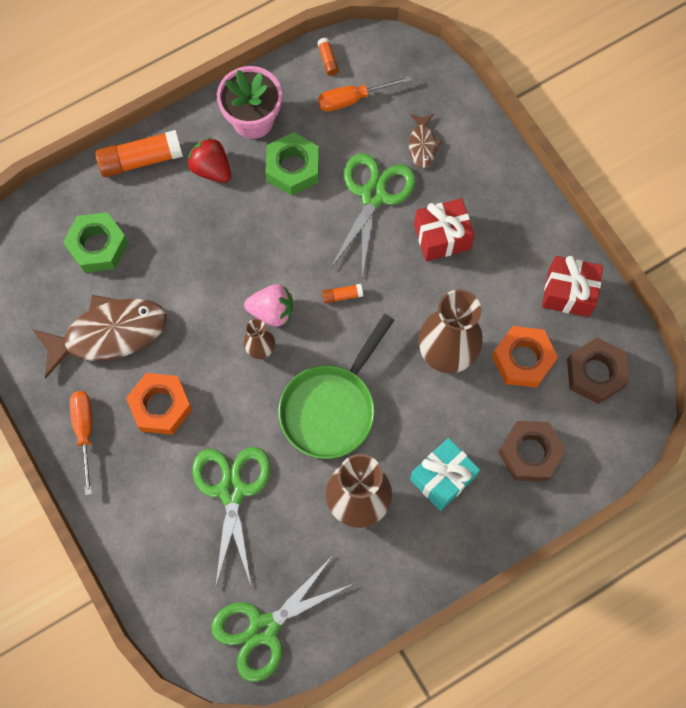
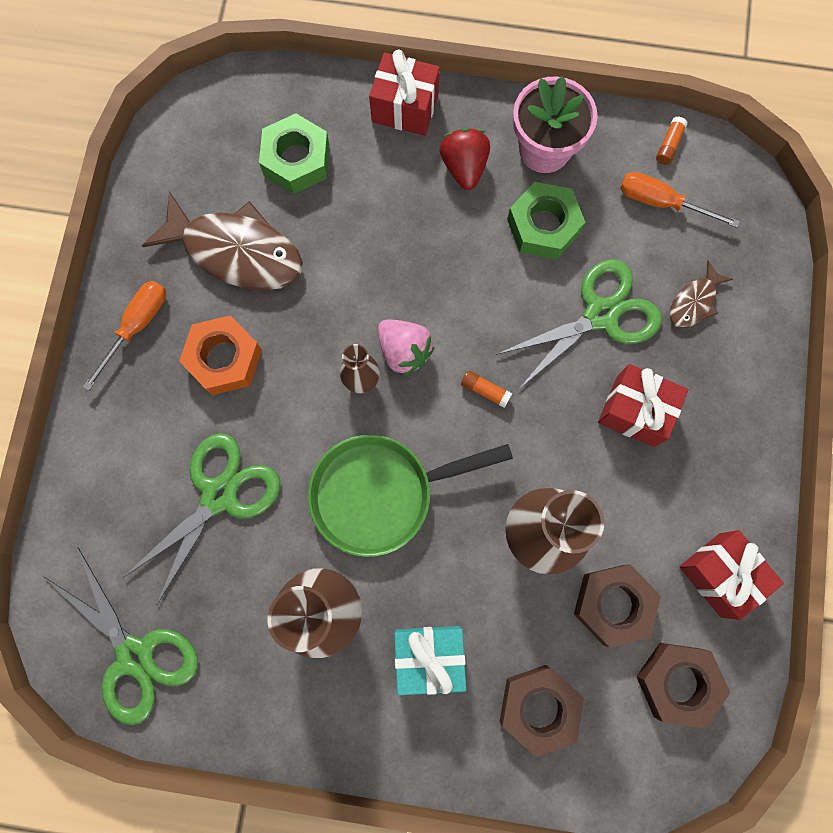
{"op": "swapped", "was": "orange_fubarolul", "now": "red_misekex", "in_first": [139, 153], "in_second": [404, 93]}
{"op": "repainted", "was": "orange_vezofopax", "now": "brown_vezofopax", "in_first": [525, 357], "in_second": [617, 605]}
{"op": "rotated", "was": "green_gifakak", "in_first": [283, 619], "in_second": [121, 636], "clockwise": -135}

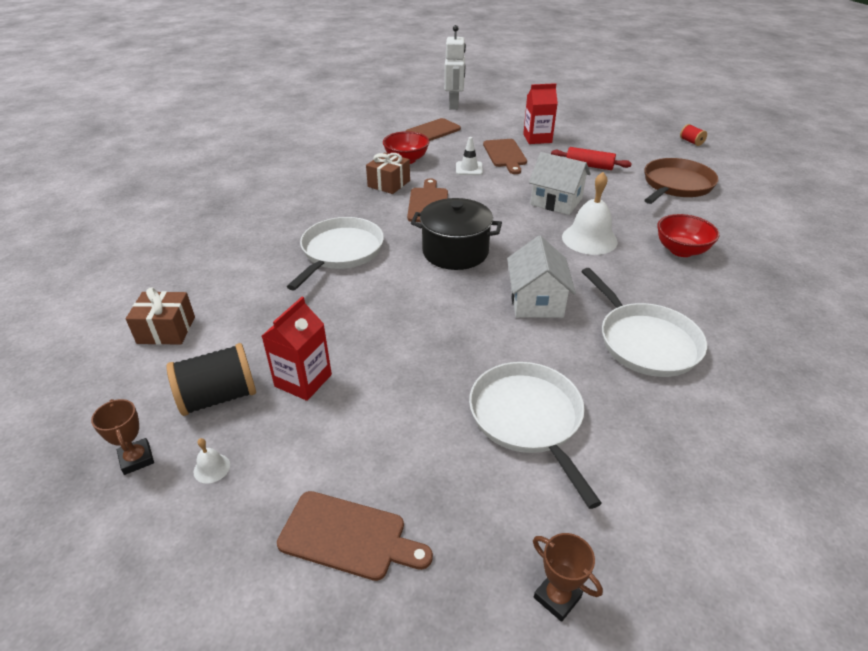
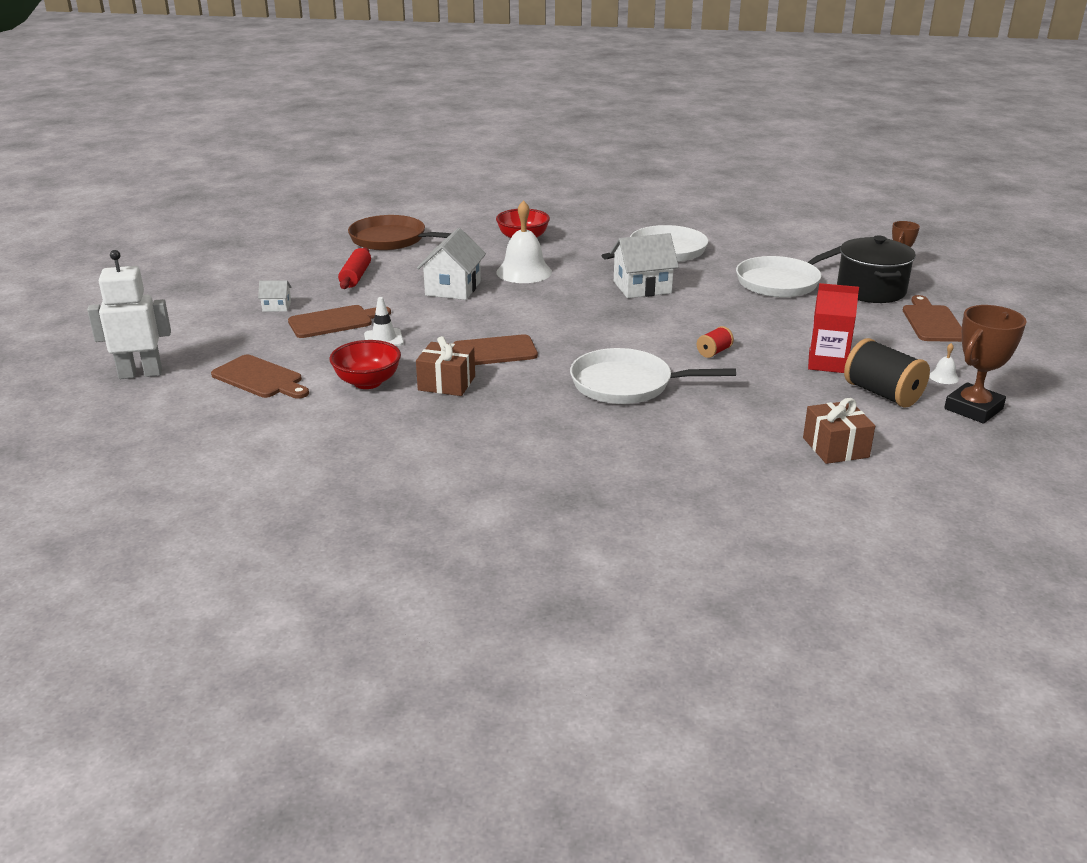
{"op": "shifted", "was": "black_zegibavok", "in_first": [456, 234], "in_second": [876, 269]}
{"op": "shifted", "was": "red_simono", "in_first": [693, 135], "in_second": [715, 342]}
{"op": "swapped", "was": "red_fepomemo", "now": "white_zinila", "in_first": [540, 113], "in_second": [275, 296]}
{"op": "scaled", "was": "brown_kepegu", "in_first": [122, 437], "in_second": [985, 364], "ratio": 1.72}

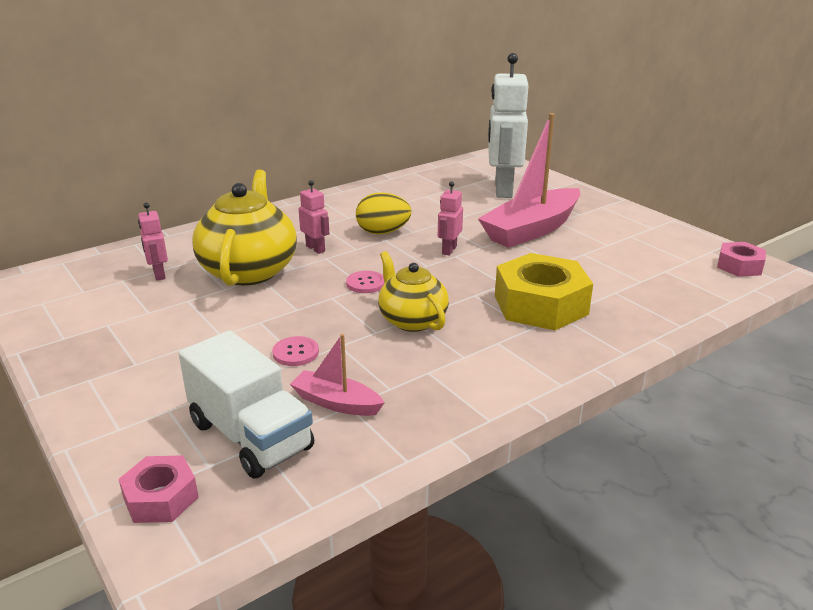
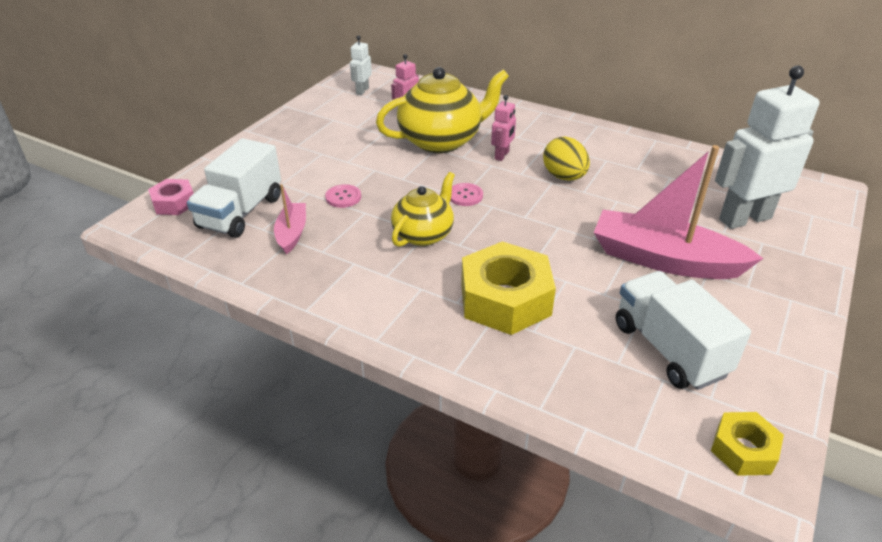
{"op": "gone", "was": "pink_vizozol", "in_first": [450, 218]}
{"op": "new", "now": "white_vizozol", "in_second": [361, 65]}
{"op": "new", "now": "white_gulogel", "in_second": [683, 330]}
{"op": "repainted", "was": "pink_vezofopax", "now": "yellow_vezofopax", "in_first": [741, 259], "in_second": [747, 444]}

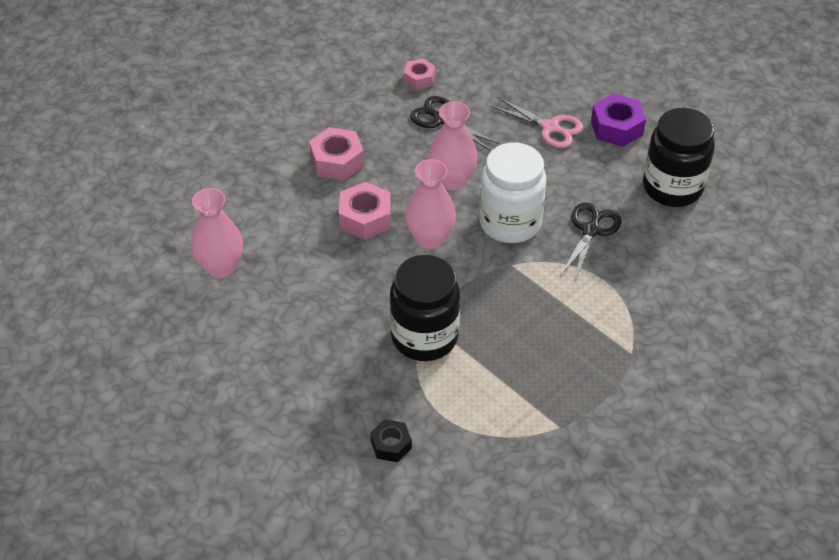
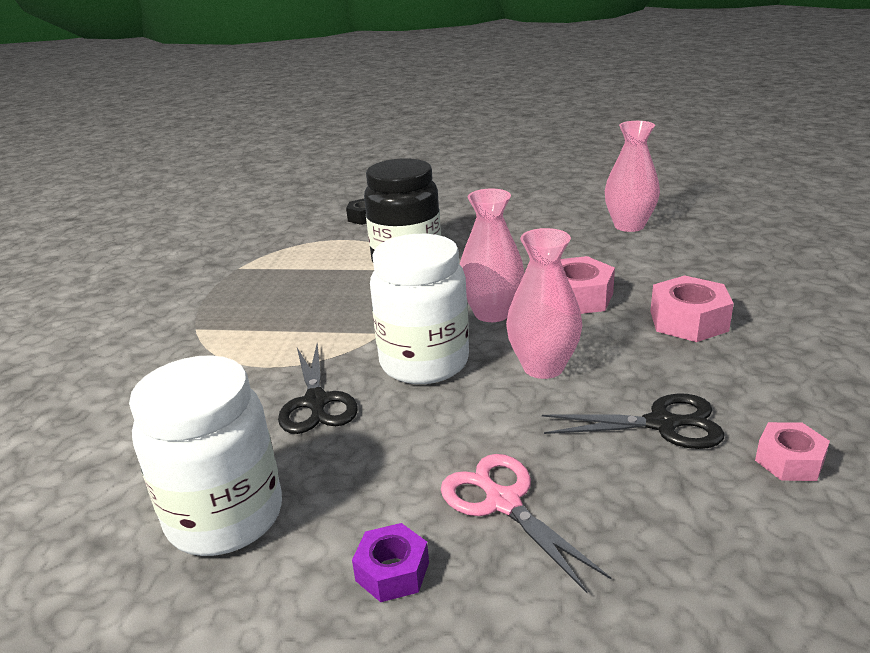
{"op": "repainted", "was": "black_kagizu", "now": "white_kagizu", "in_first": [679, 157], "in_second": [205, 455]}
{"op": "rotated", "was": "pink_gifakak", "in_first": [537, 122], "in_second": [526, 523], "clockwise": 60}
{"op": "scaled", "was": "purple_vezofopax", "in_first": [618, 120], "in_second": [390, 562], "ratio": 0.63}

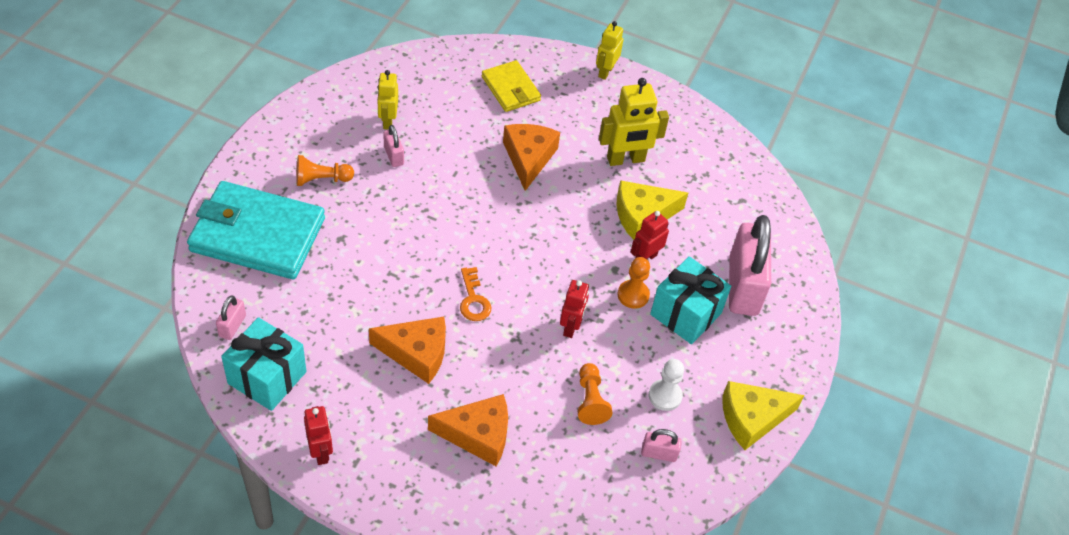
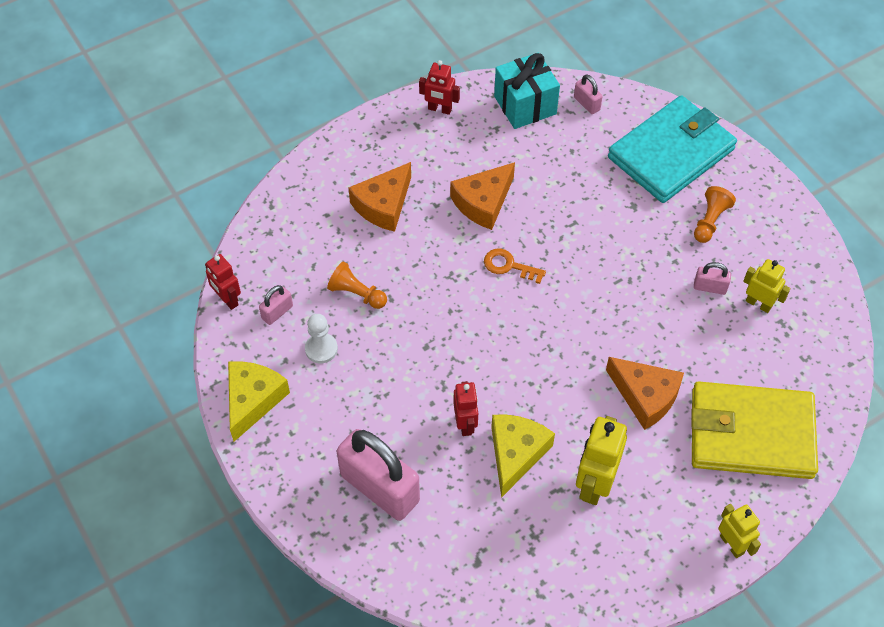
{"op": "gone", "was": "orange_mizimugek", "in_first": [633, 283]}
{"op": "gone", "was": "turquoise_misekex", "in_first": [690, 300]}
{"op": "shifted", "was": "red_vizozol", "in_first": [574, 309], "in_second": [223, 282]}
{"op": "scaled", "was": "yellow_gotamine", "in_first": [511, 86], "in_second": [754, 430], "ratio": 1.86}

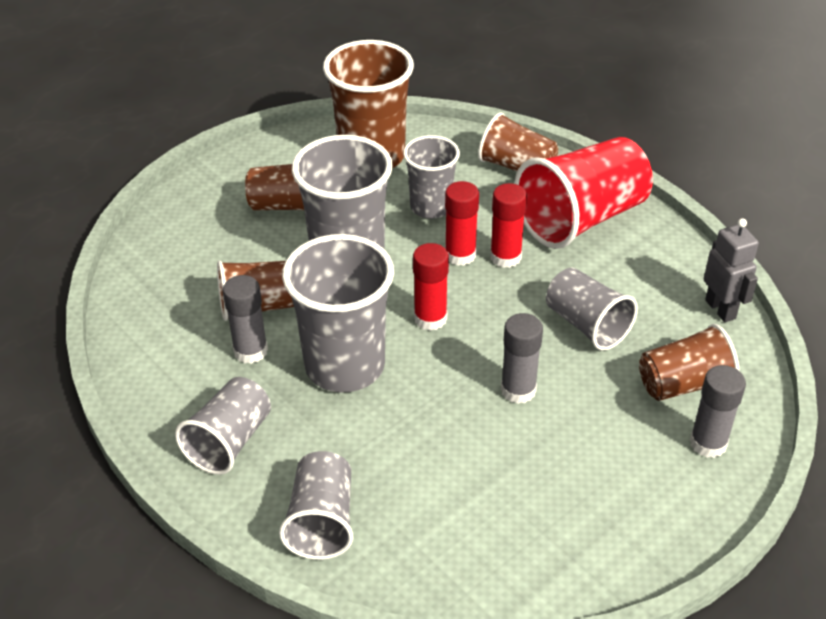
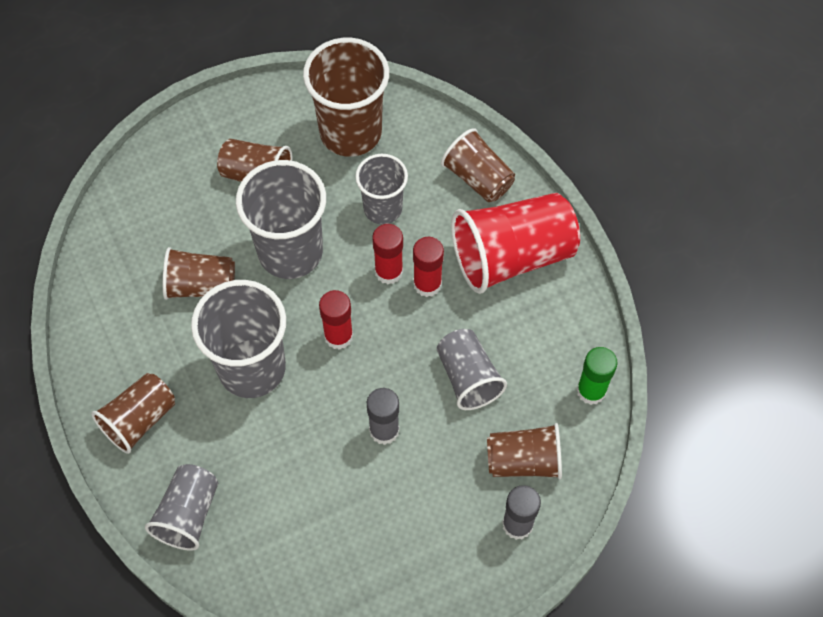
{"op": "gone", "was": "grey_fubarolul", "in_first": [245, 319]}
{"op": "swapped", "was": "grey_vizozol", "now": "green_fubarolul", "in_first": [731, 270], "in_second": [597, 376]}
{"op": "repainted", "was": "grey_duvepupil", "now": "brown_duvepupil", "in_first": [223, 426], "in_second": [133, 413]}

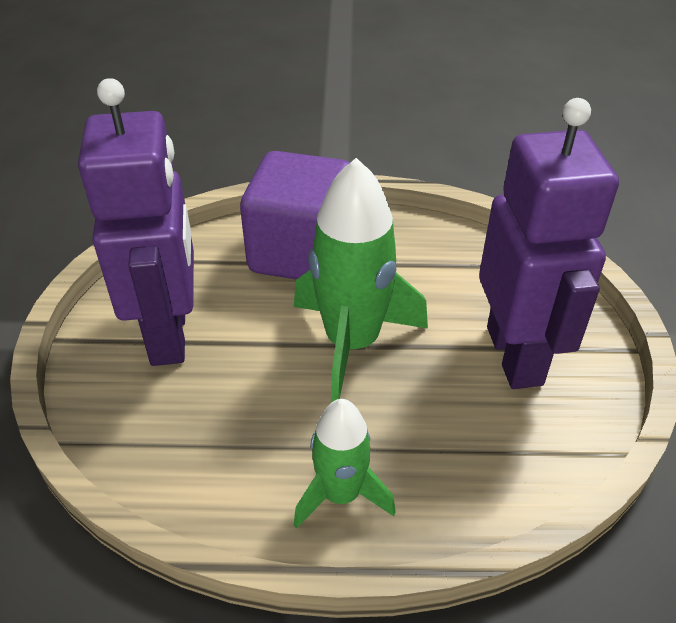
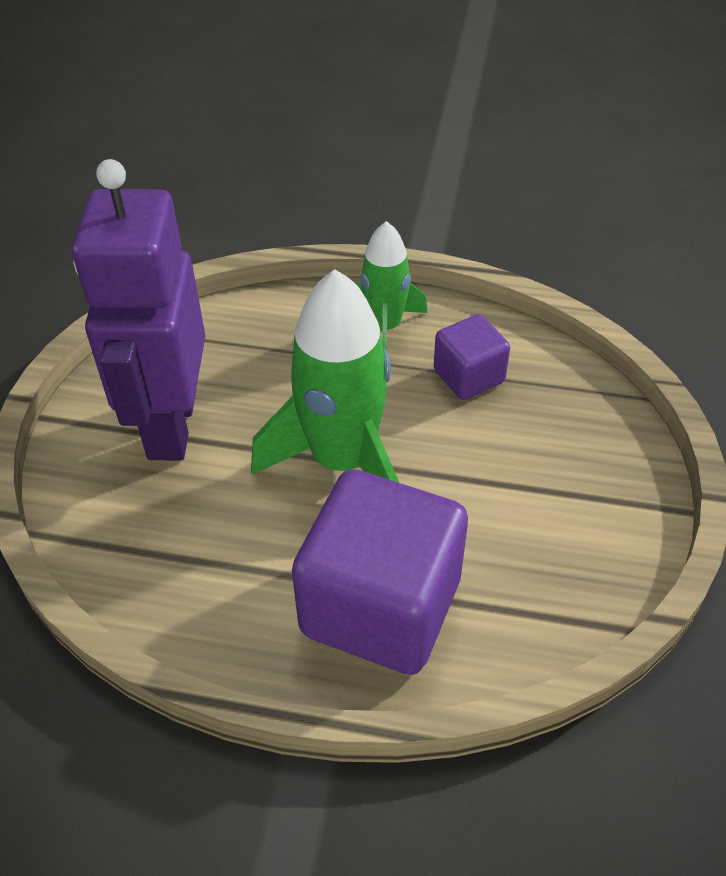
{"op": "gone", "was": "purple_vizozol", "in_first": [136, 222]}
{"op": "new", "now": "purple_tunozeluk", "in_second": [472, 357]}

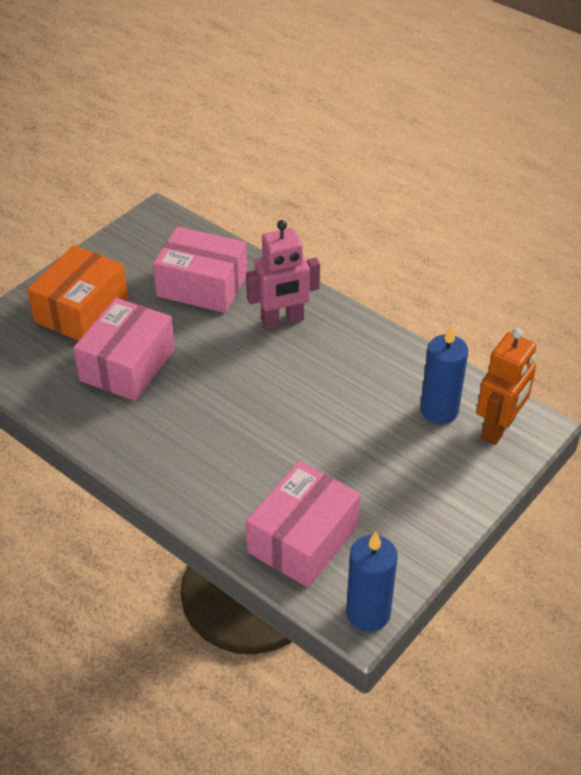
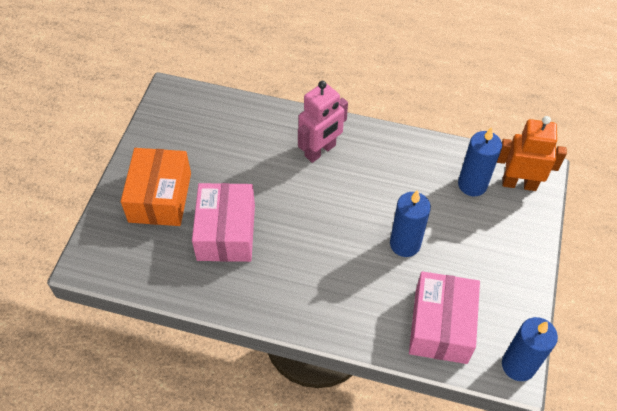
{"op": "gone", "was": "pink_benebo", "in_first": [200, 270]}
{"op": "new", "now": "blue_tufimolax", "in_second": [410, 223]}
{"op": "rotated", "was": "orange_vizozol", "in_first": [506, 386], "in_second": [532, 153], "clockwise": -90}

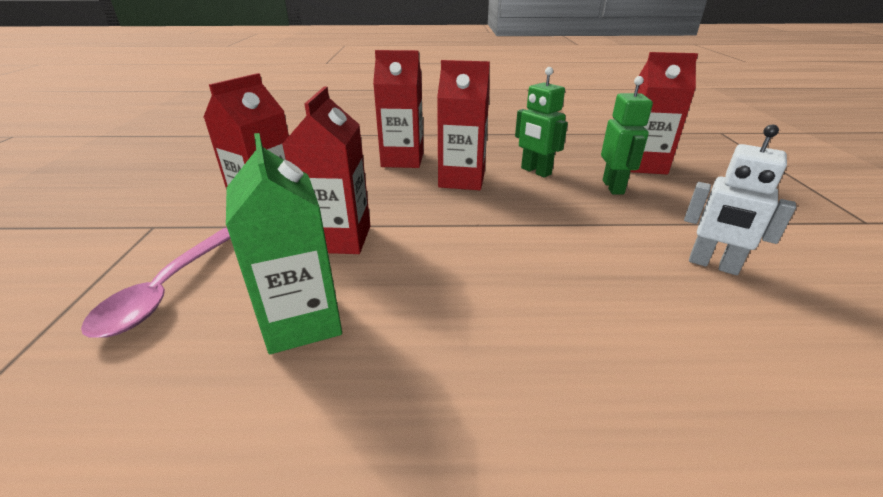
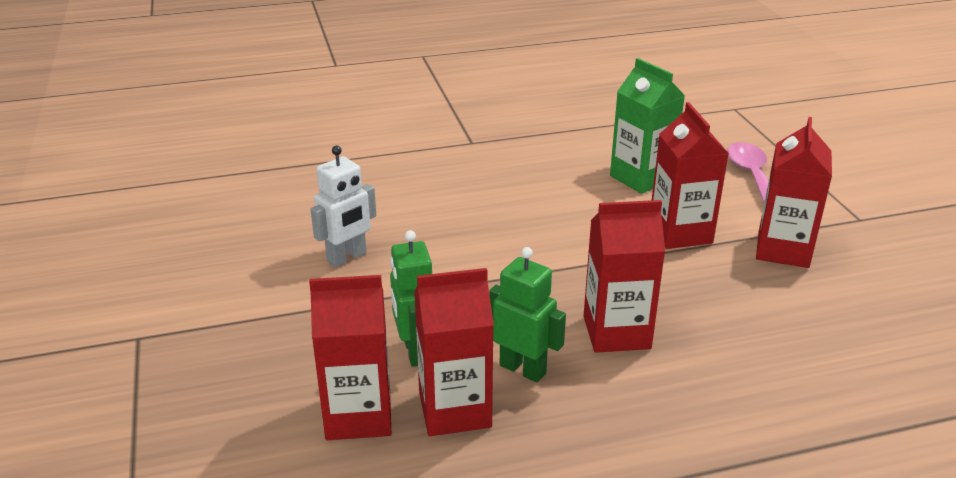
{"op": "shifted", "was": "red_fepomemo", "in_first": [398, 109], "in_second": [454, 352]}
{"op": "rotated", "was": "white_vizozol", "in_first": [740, 199], "in_second": [343, 207], "clockwise": 120}

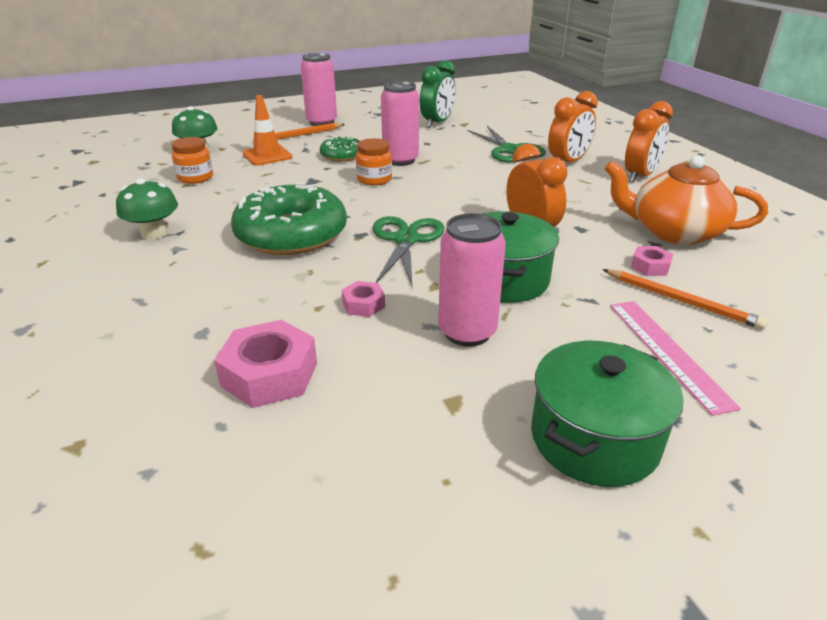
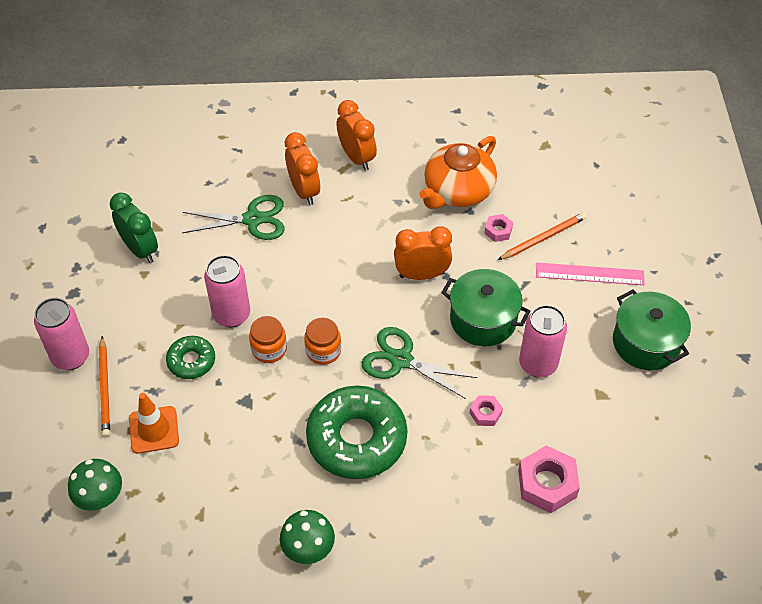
{"op": "shifted", "was": "orange_kagizu", "in_first": [192, 160], "in_second": [322, 341]}

